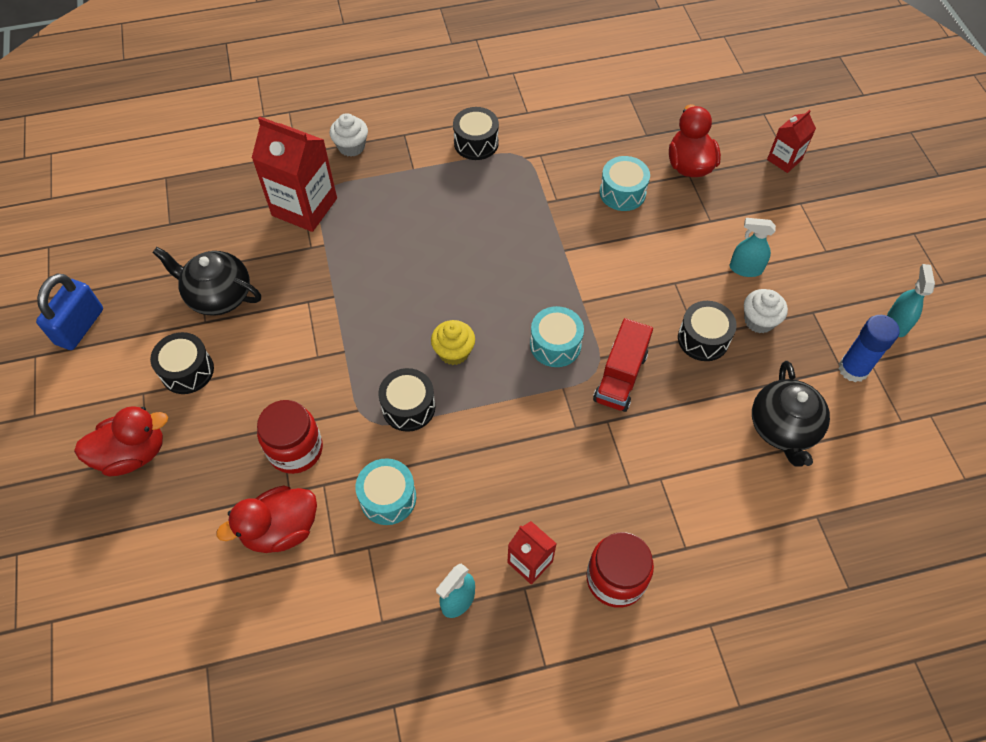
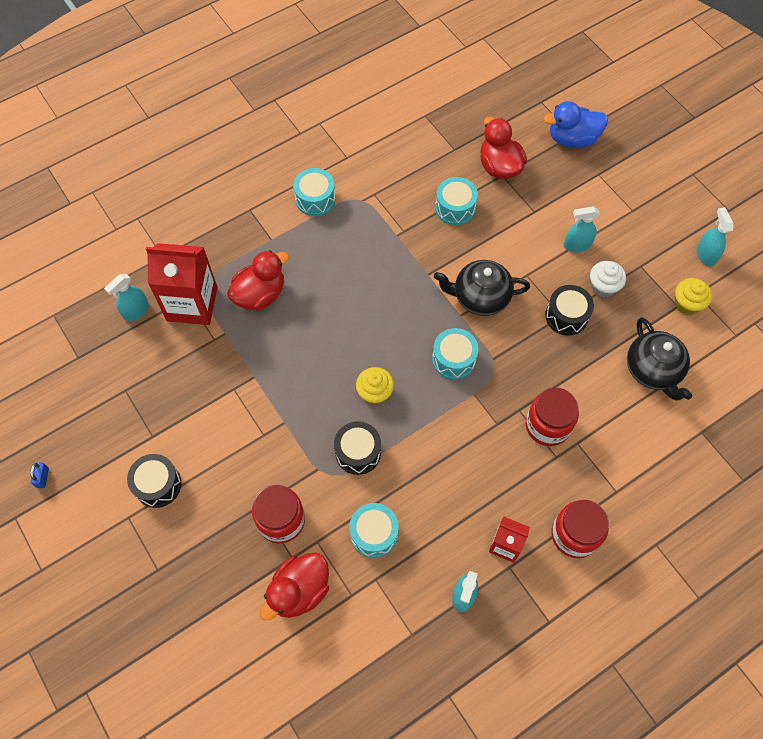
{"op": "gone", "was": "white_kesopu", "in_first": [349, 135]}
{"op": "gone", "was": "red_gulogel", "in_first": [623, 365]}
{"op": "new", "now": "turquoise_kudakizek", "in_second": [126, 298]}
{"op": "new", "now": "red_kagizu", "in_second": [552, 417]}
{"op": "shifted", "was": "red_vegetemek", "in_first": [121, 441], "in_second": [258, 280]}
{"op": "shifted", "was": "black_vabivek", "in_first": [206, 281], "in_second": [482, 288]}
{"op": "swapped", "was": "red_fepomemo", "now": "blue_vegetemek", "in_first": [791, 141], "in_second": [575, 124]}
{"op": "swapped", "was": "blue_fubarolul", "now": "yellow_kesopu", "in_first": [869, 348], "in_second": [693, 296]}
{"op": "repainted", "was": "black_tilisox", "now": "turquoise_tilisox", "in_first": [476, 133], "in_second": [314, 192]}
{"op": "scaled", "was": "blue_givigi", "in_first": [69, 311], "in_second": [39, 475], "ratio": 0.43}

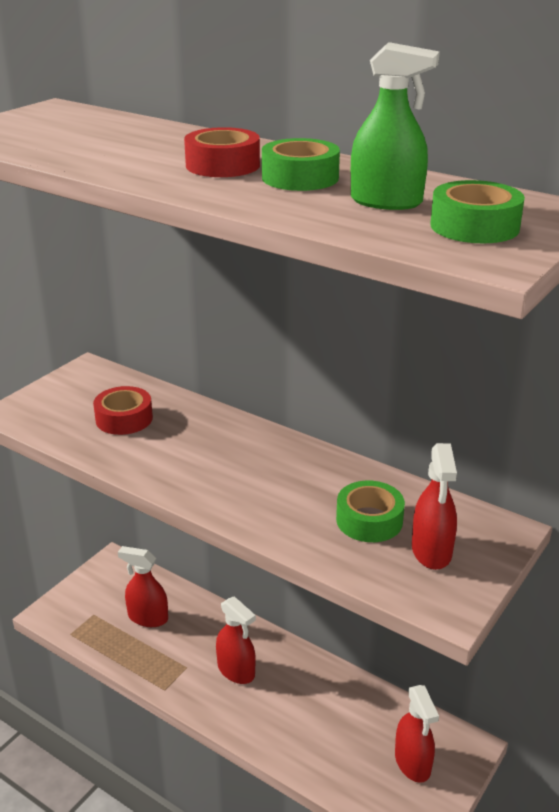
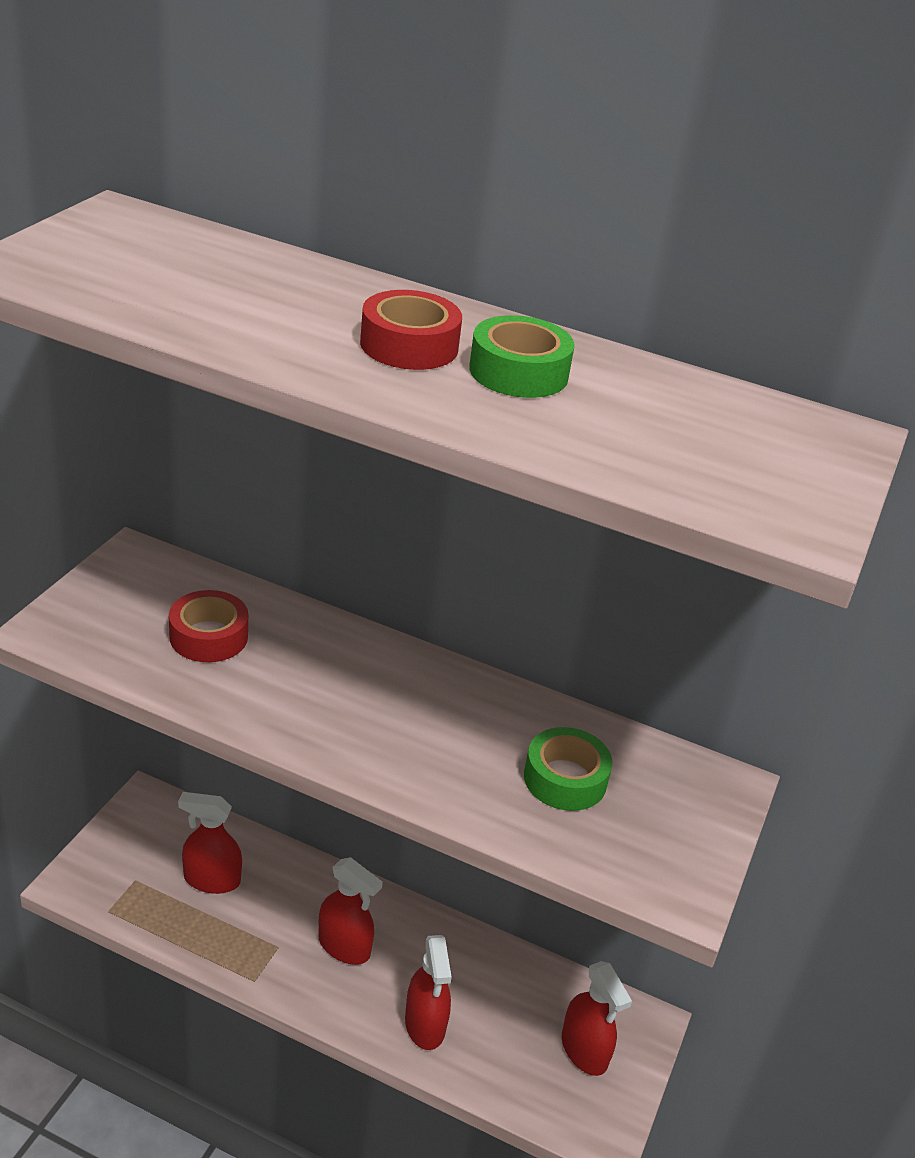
{"op": "gone", "was": "green_kudakizek", "in_first": [395, 126]}
{"op": "gone", "was": "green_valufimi", "in_first": [477, 211]}
{"op": "shifted", "was": "red_kudakizek", "in_first": [434, 506], "in_second": [428, 992]}

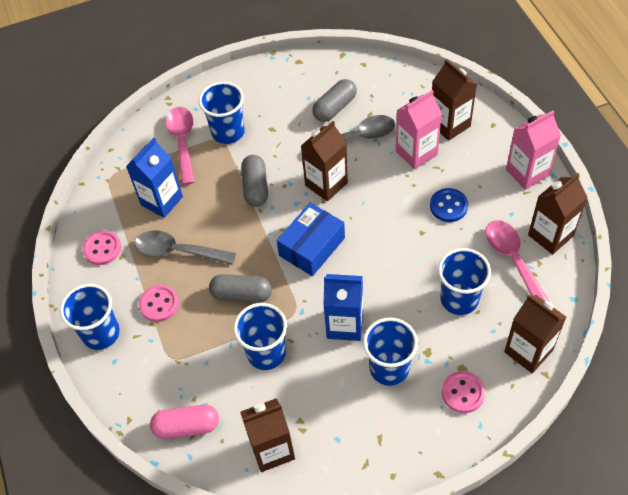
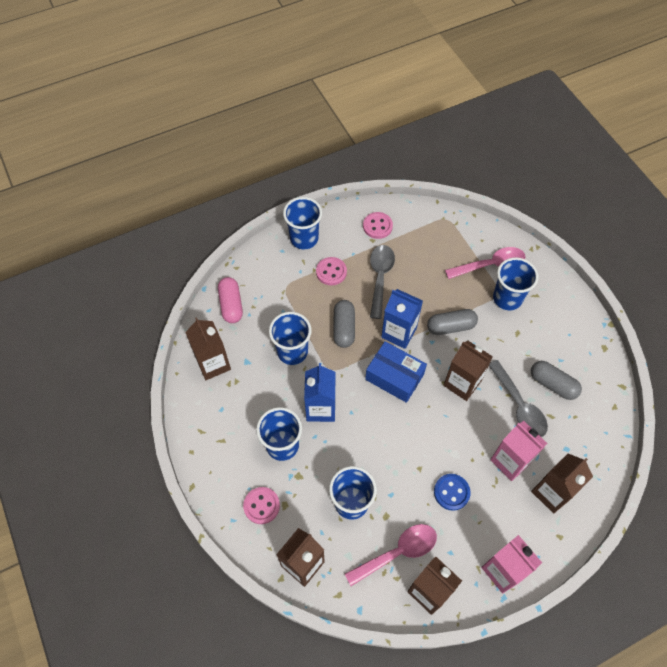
{"op": "shifted", "was": "blue_fepomemo", "in_first": [154, 178], "in_second": [402, 319]}

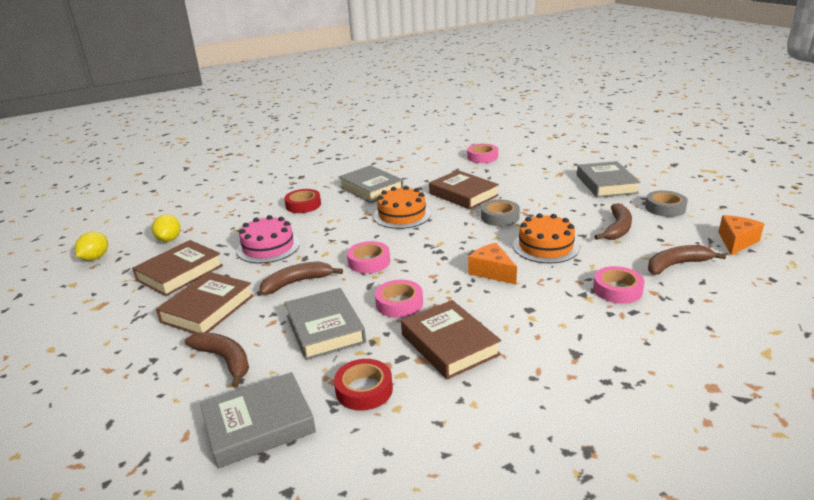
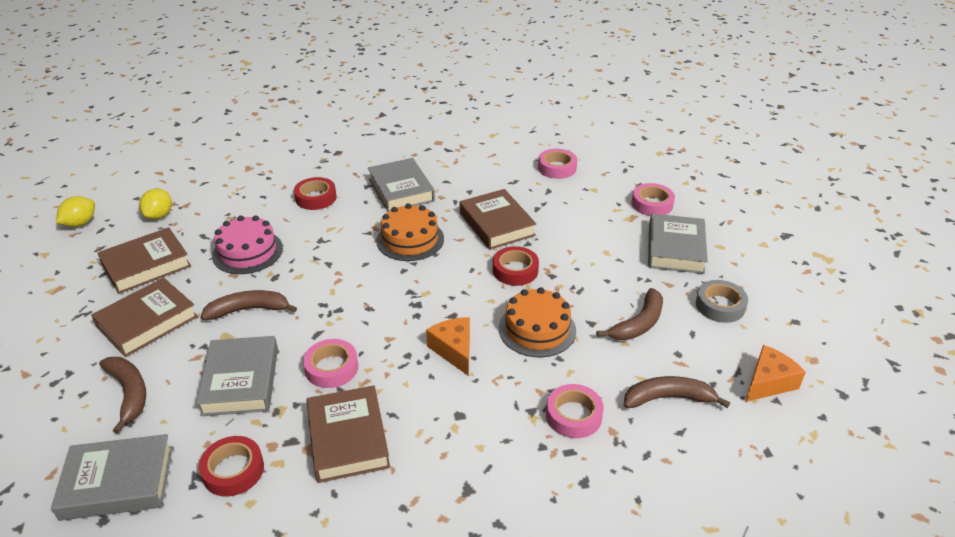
{"op": "shifted", "was": "pink_valufimi", "in_first": [368, 257], "in_second": [653, 199]}
{"op": "repainted", "was": "grey_valufimi", "now": "red_valufimi", "in_first": [500, 213], "in_second": [516, 266]}

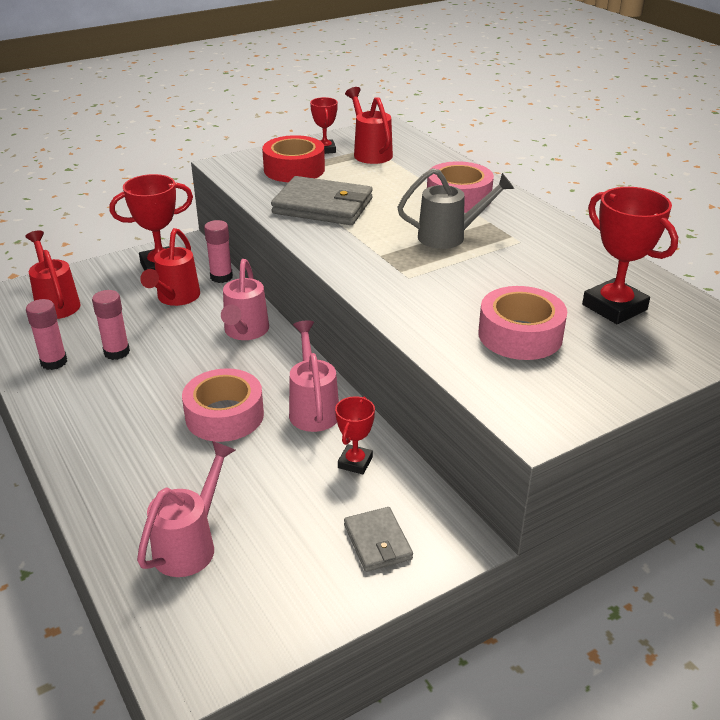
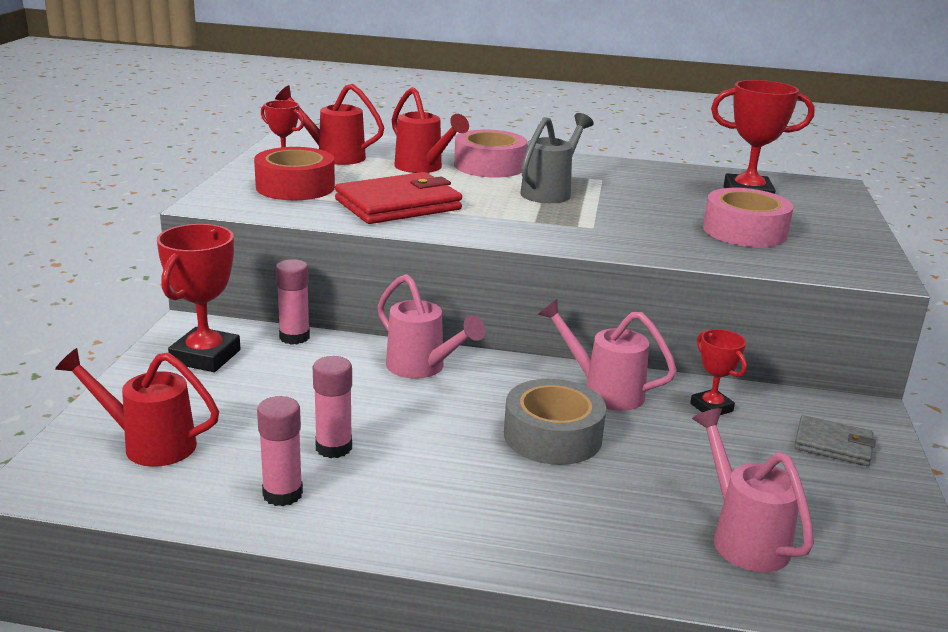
{"op": "shifted", "was": "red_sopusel", "in_first": [170, 267], "in_second": [430, 130]}
{"op": "repainted", "was": "pink_valufimi", "now": "grey_valufimi", "in_first": [223, 405], "in_second": [555, 422]}
{"op": "repainted", "was": "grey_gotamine", "now": "red_gotamine", "in_first": [322, 200], "in_second": [398, 198]}

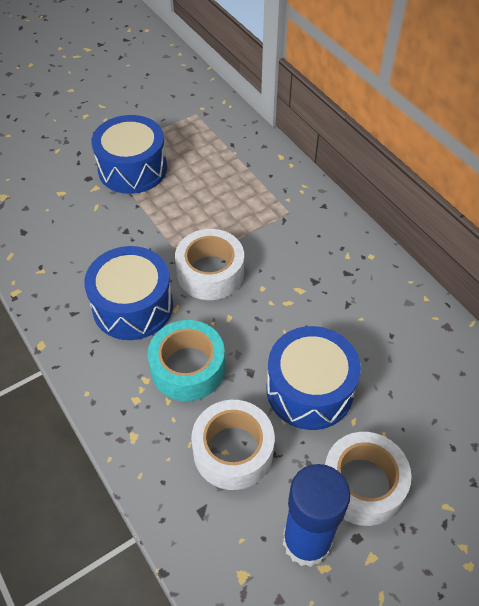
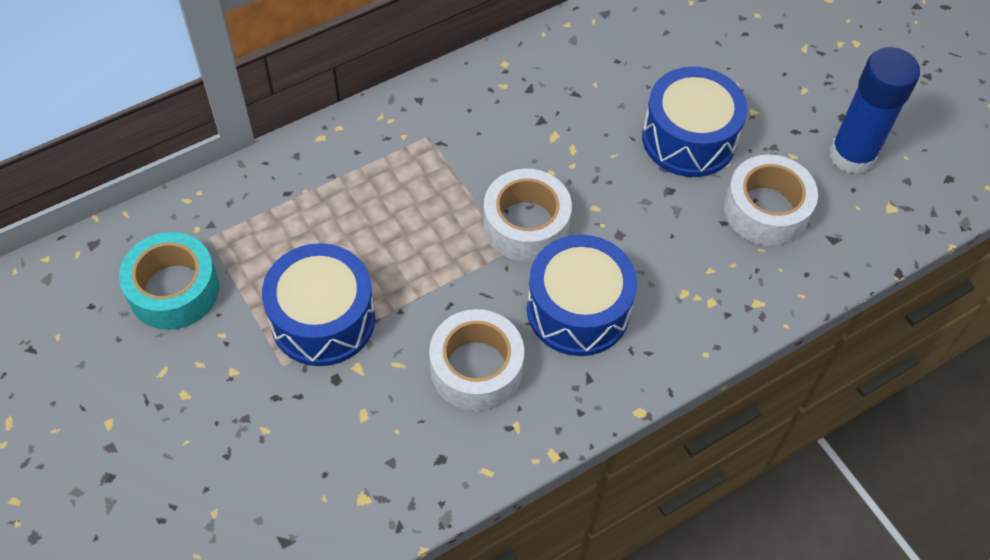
{"op": "shifted", "was": "turquoise_valufimi", "in_first": [186, 360], "in_second": [169, 281]}
{"op": "shifted", "was": "white_valufimi", "in_first": [368, 479], "in_second": [476, 360]}

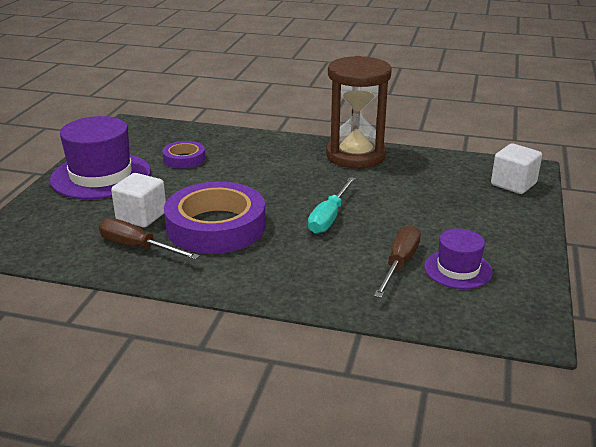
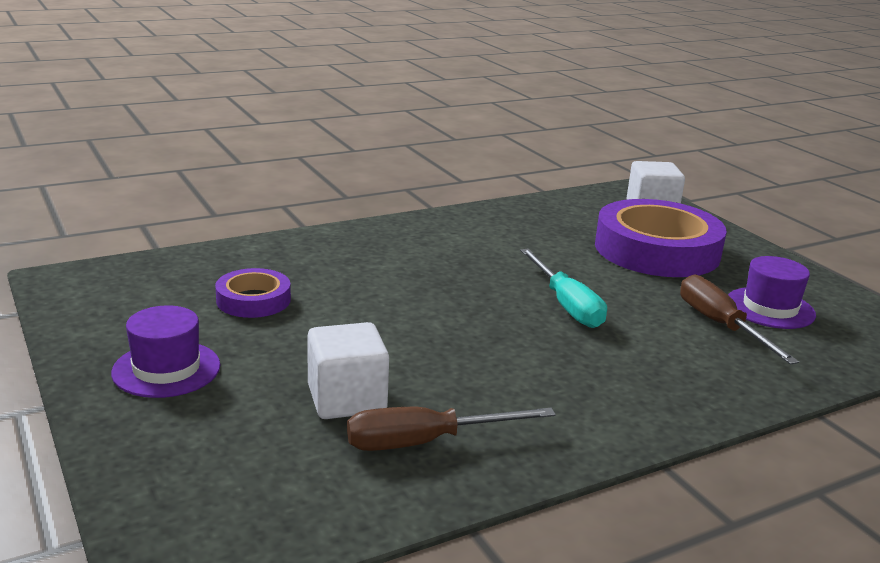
{"op": "gone", "was": "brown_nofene", "in_first": [359, 112]}
{"op": "shifted", "was": "purple_valufimi", "in_first": [215, 218], "in_second": [661, 238]}
{"op": "scaled", "was": "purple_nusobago", "in_first": [100, 157], "in_second": [165, 352], "ratio": 0.55}

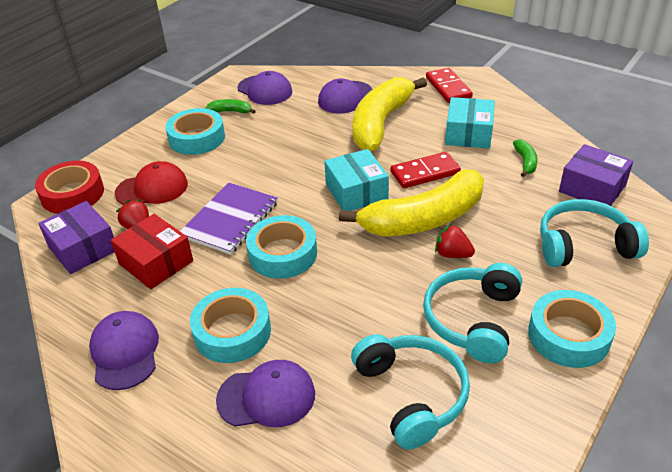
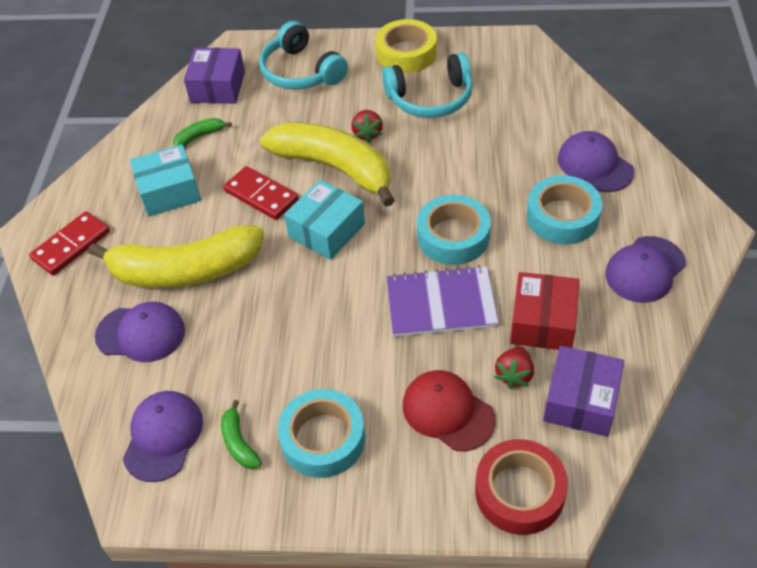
{"op": "gone", "was": "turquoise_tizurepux", "in_first": [410, 391]}
{"op": "repainted", "was": "turquoise_valufimi", "now": "yellow_valufimi", "in_first": [572, 329], "in_second": [406, 46]}

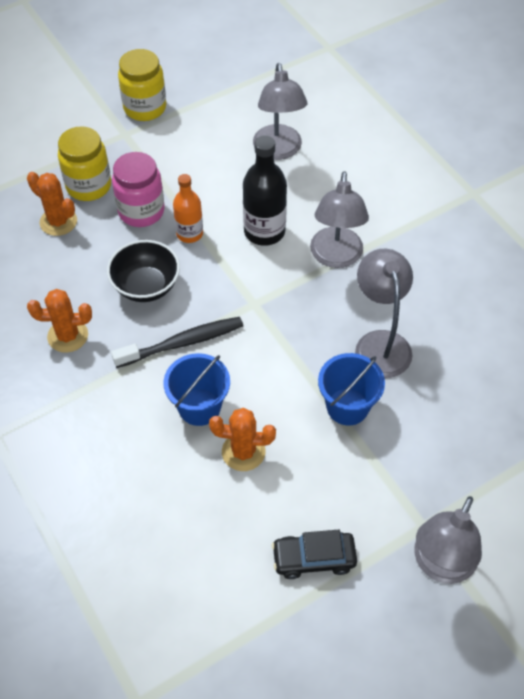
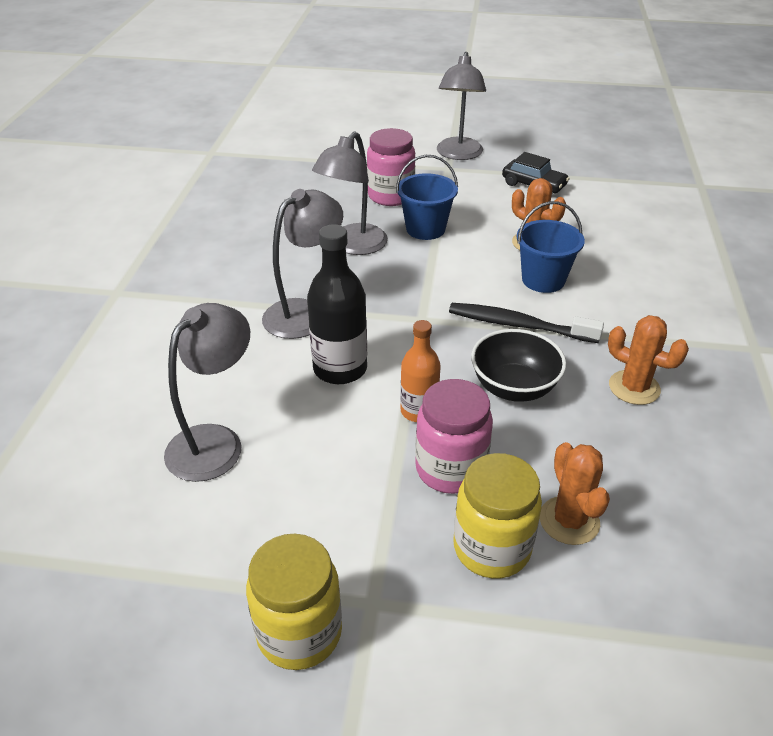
{"op": "new", "now": "pink_kagizu", "in_second": [391, 167]}
{"op": "rotated", "was": "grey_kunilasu", "in_first": [448, 540], "in_second": [461, 106], "clockwise": 120}

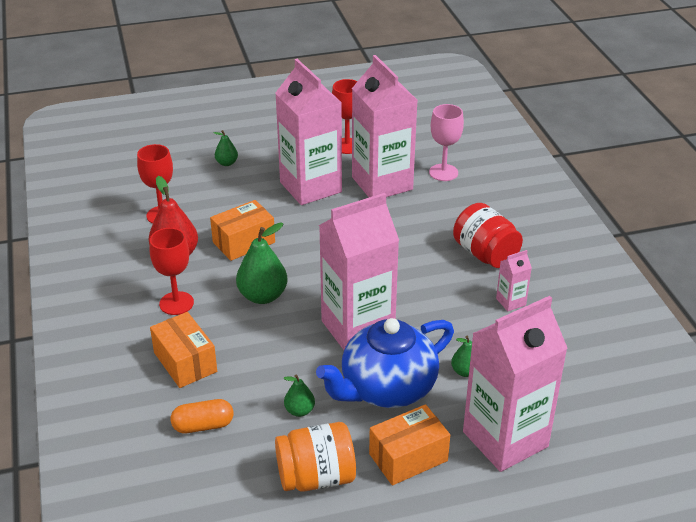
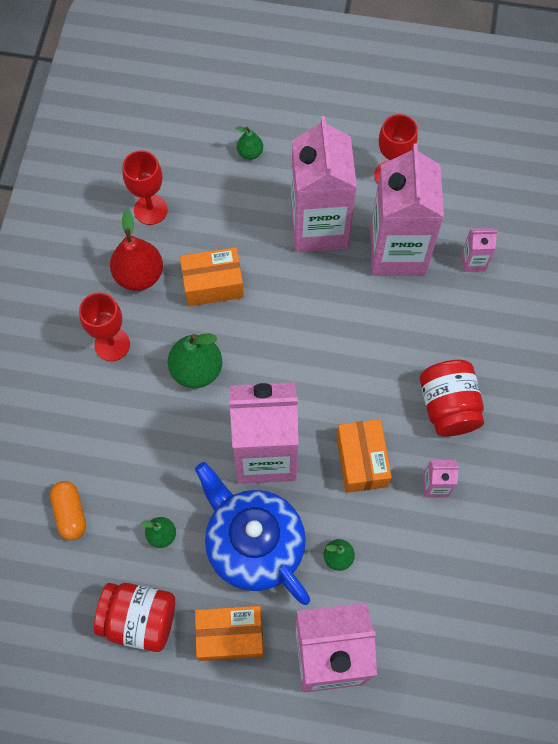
{"op": "shifted", "was": "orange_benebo", "in_first": [183, 350], "in_second": [364, 456]}
{"op": "swapped", "was": "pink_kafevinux", "now": "pink_fepomemo", "in_first": [446, 142], "in_second": [479, 250]}
{"op": "repainted", "was": "orange_kagizu", "now": "red_kagizu", "in_first": [315, 457], "in_second": [134, 617]}
{"op": "rotated", "was": "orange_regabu", "in_first": [202, 416], "in_second": [68, 510], "clockwise": 60}
{"op": "rotated", "was": "blue_vabivek", "in_first": [385, 363], "in_second": [252, 533], "clockwise": 60}

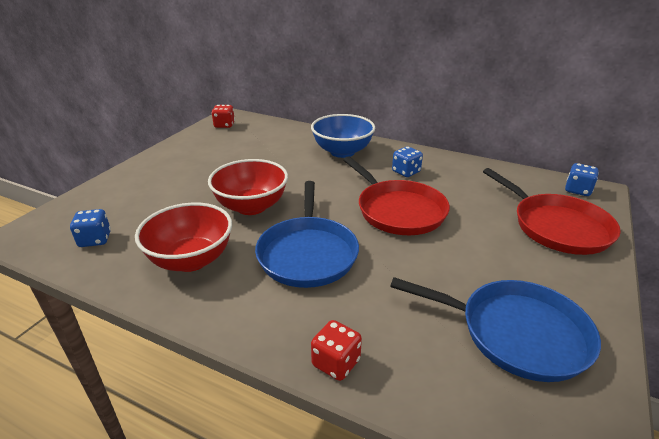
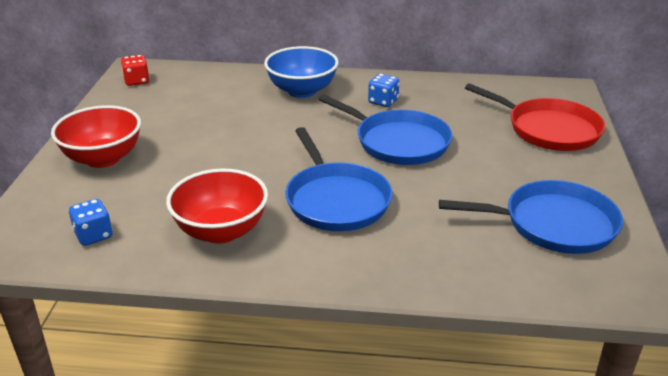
{"op": "gone", "was": "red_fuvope", "in_first": [336, 350]}
{"op": "gone", "was": "blue_fuvope", "in_first": [582, 179]}
{"op": "shifted", "was": "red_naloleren", "in_first": [248, 187], "in_second": [96, 136]}
{"op": "repainted", "was": "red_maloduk", "now": "blue_maloduk", "in_first": [396, 195], "in_second": [385, 130]}

